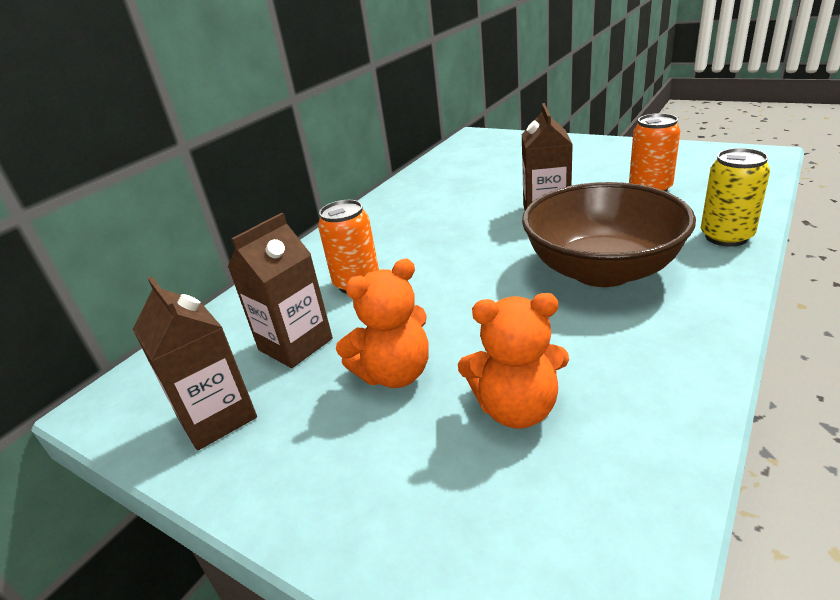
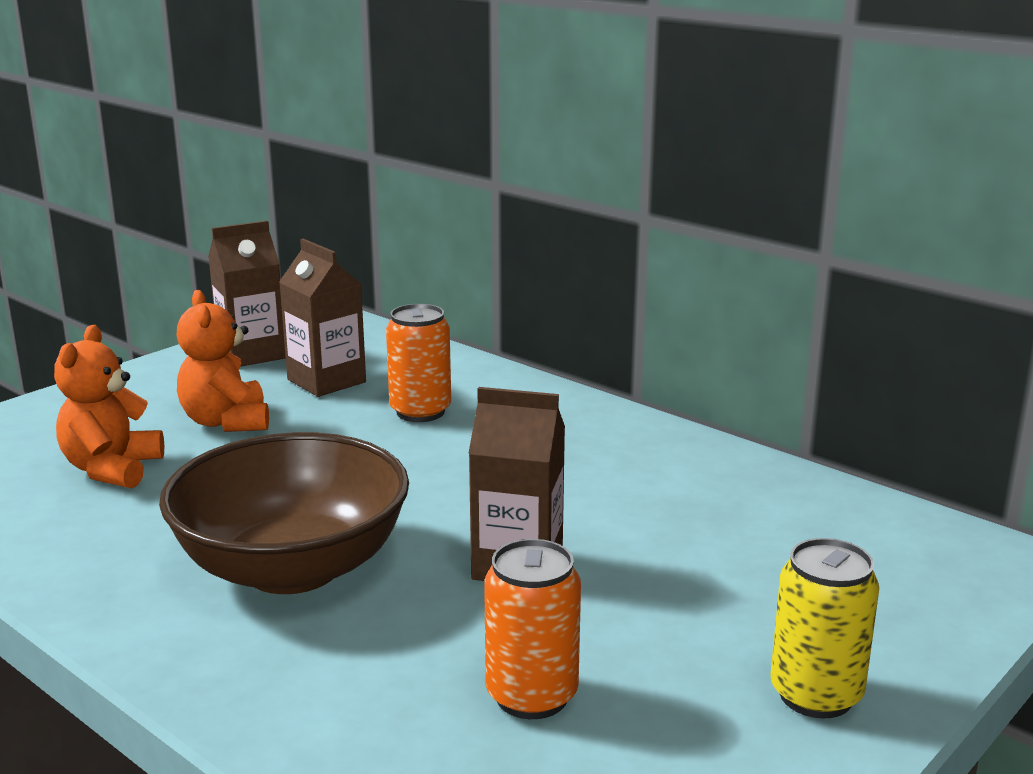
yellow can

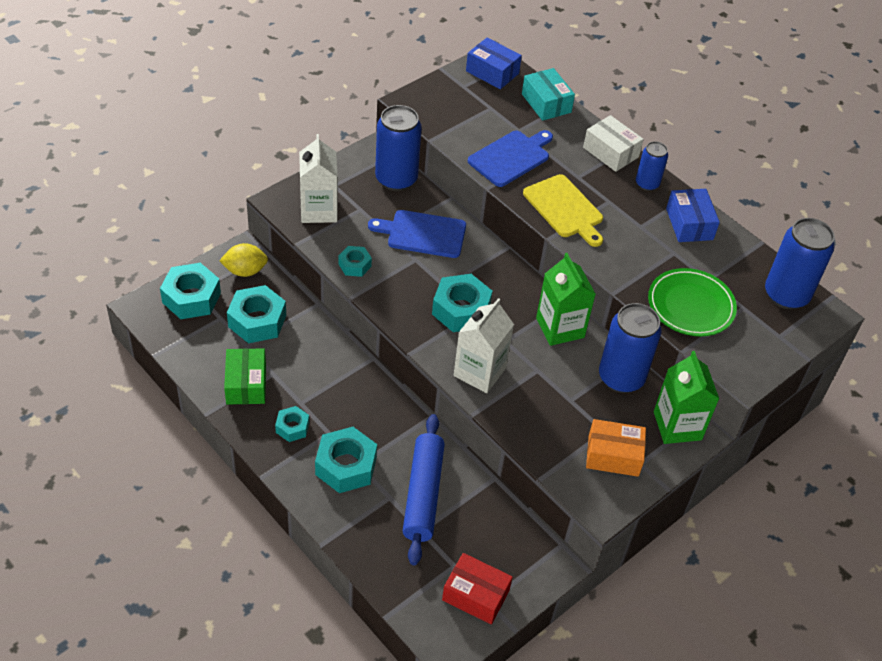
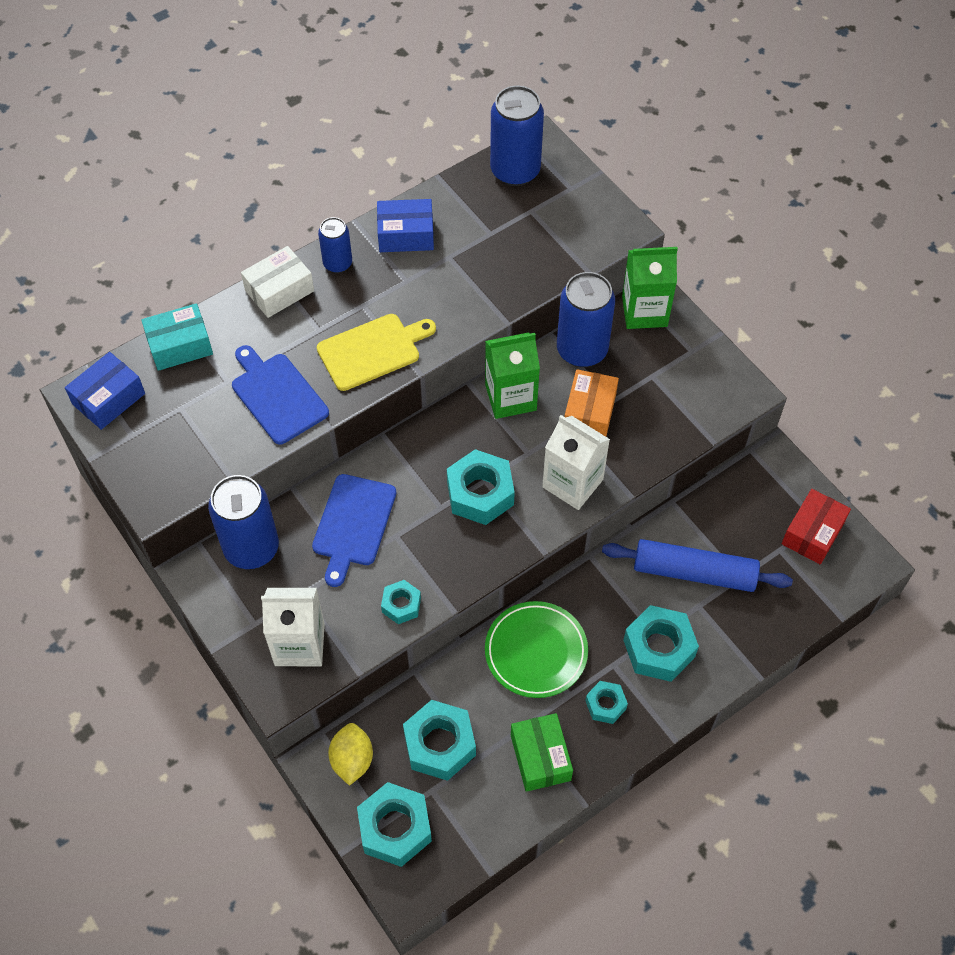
green box
orange box
green plate

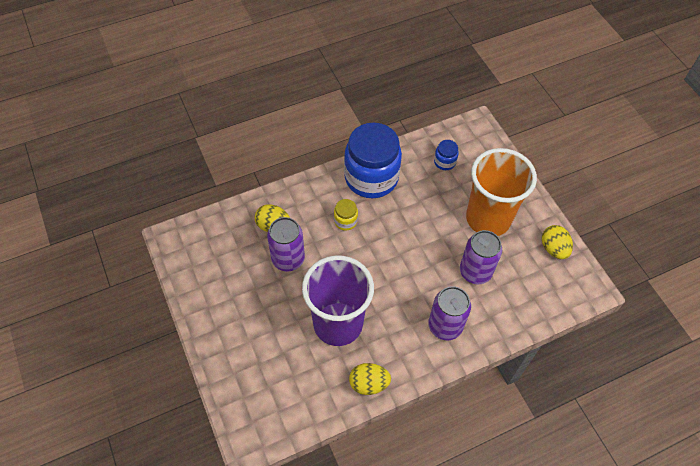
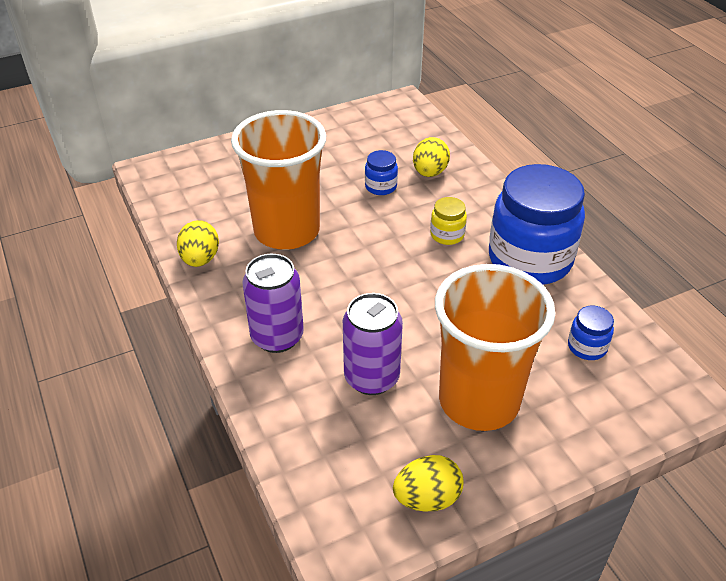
blue jar (1st from left)
orange cup (1st from left)

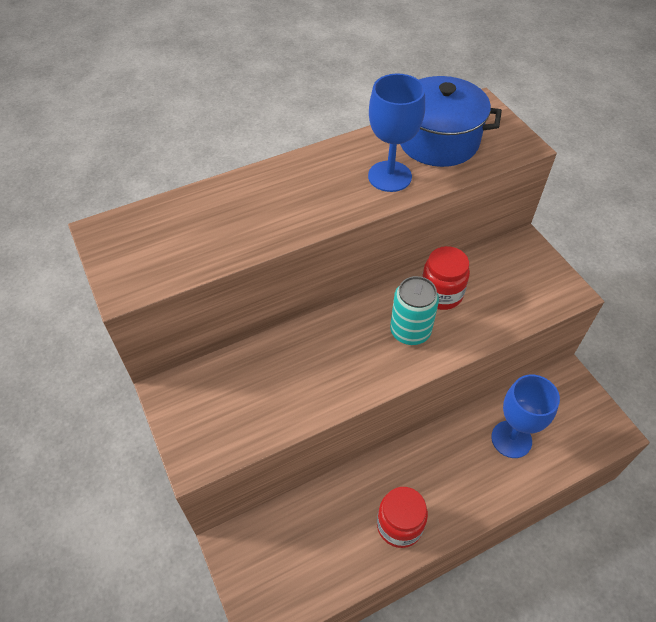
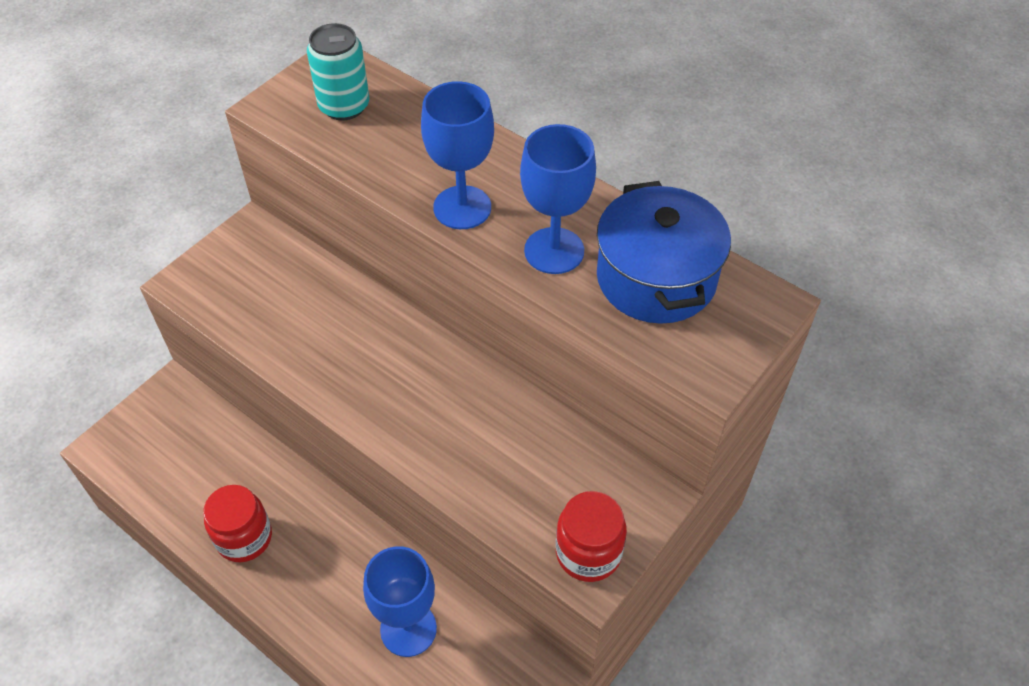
turquoise can
red jar (2nd from left)
blue goblet (2nd from left)

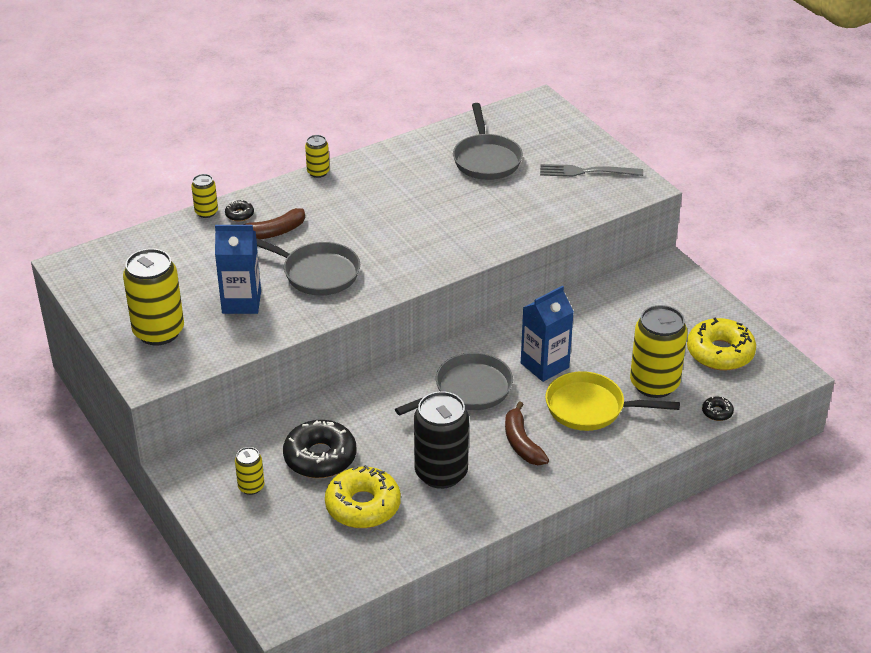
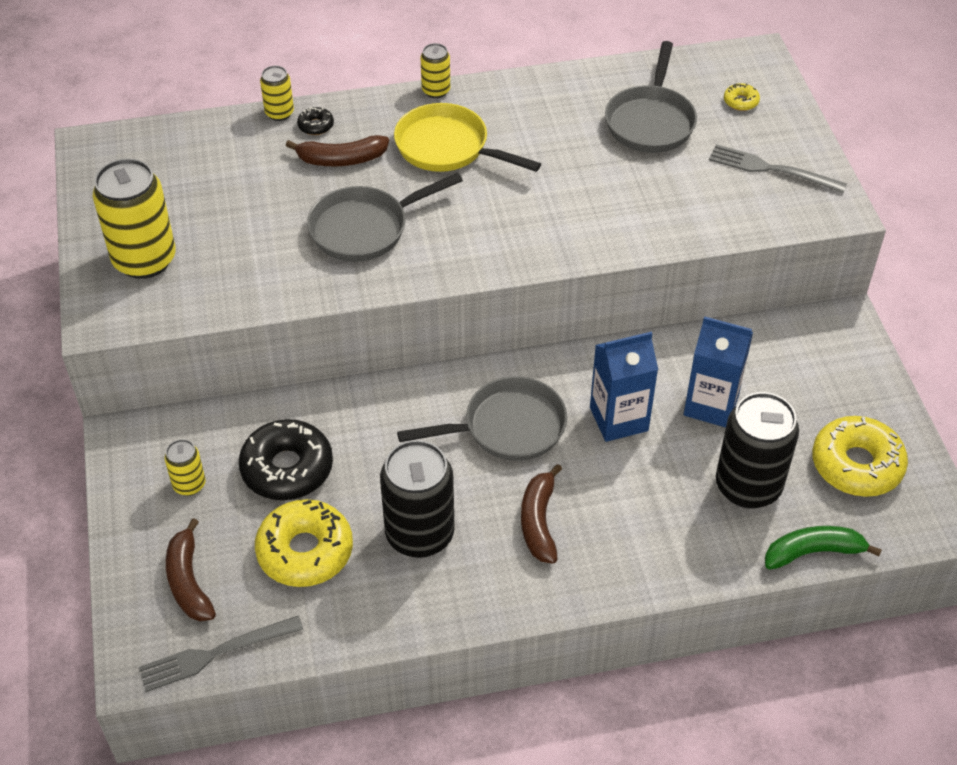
blue carton (2nd from left)
grey pan (1st from left)
yellow pan
black can (2nd from left)
green banana
grey fork (1st from left)
brown banana (1st from left)
yellow donut (2nd from left)

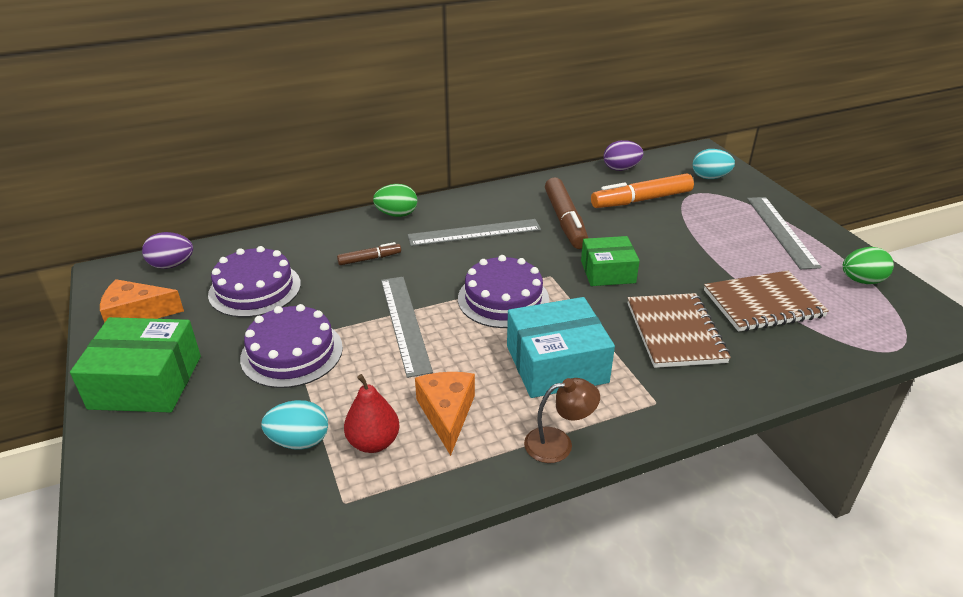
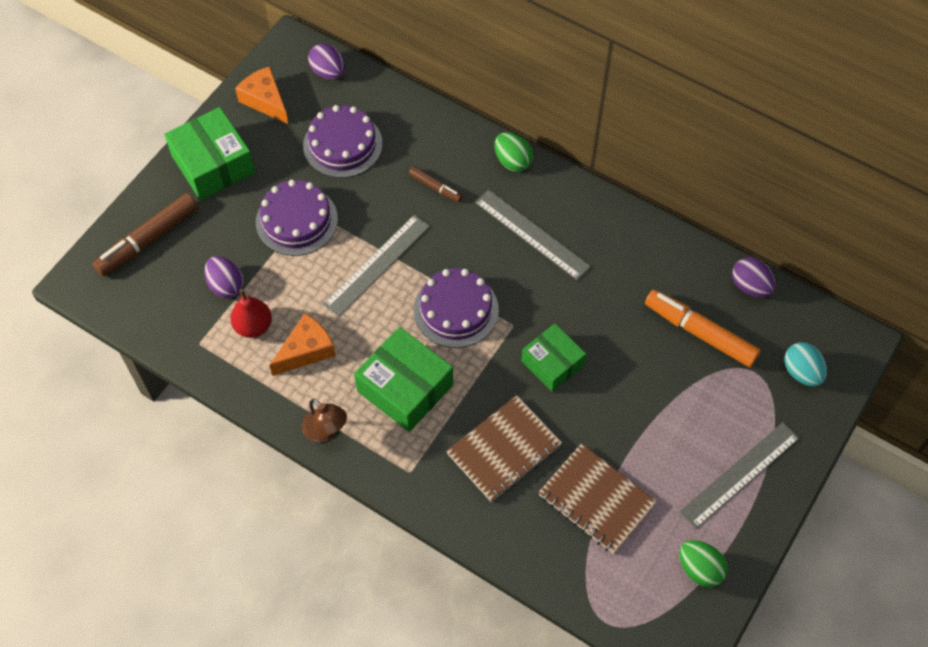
purple egg (1st from left)
green box (2nd from left)
brown marker (1st from left)

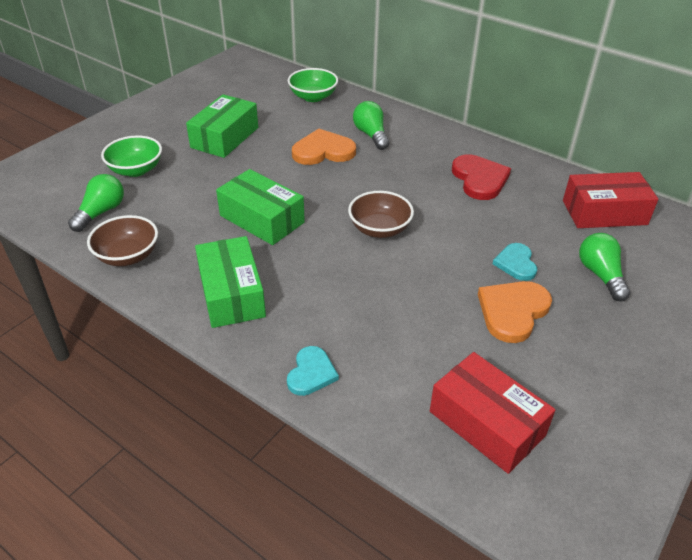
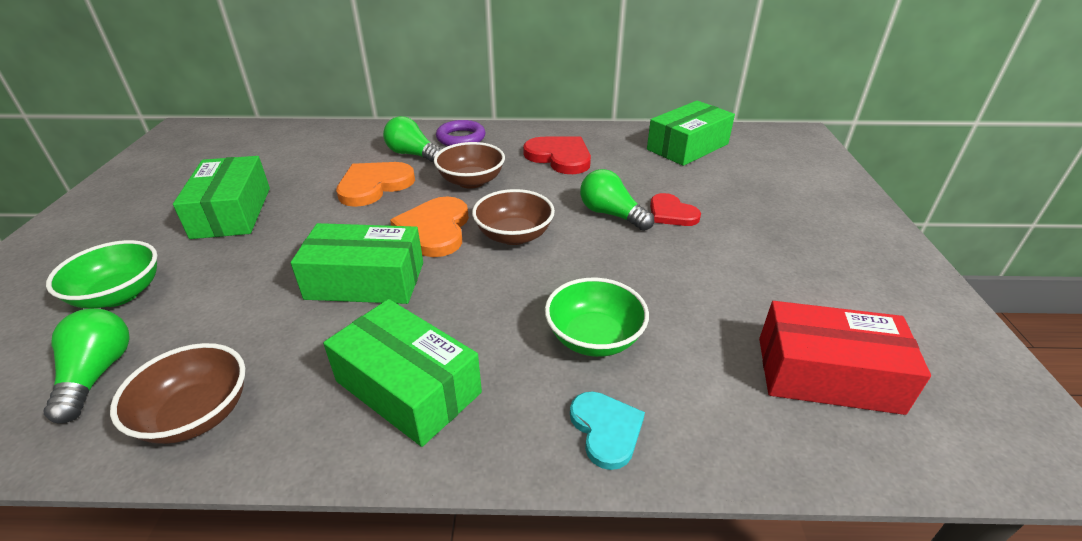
green bowl (2nd from left)
orange heart (2nd from left)
red heart (2nd from left)
green box (4th from left)
green light bulb (3rd from left)
brown bowl (2nd from left)
purple ring

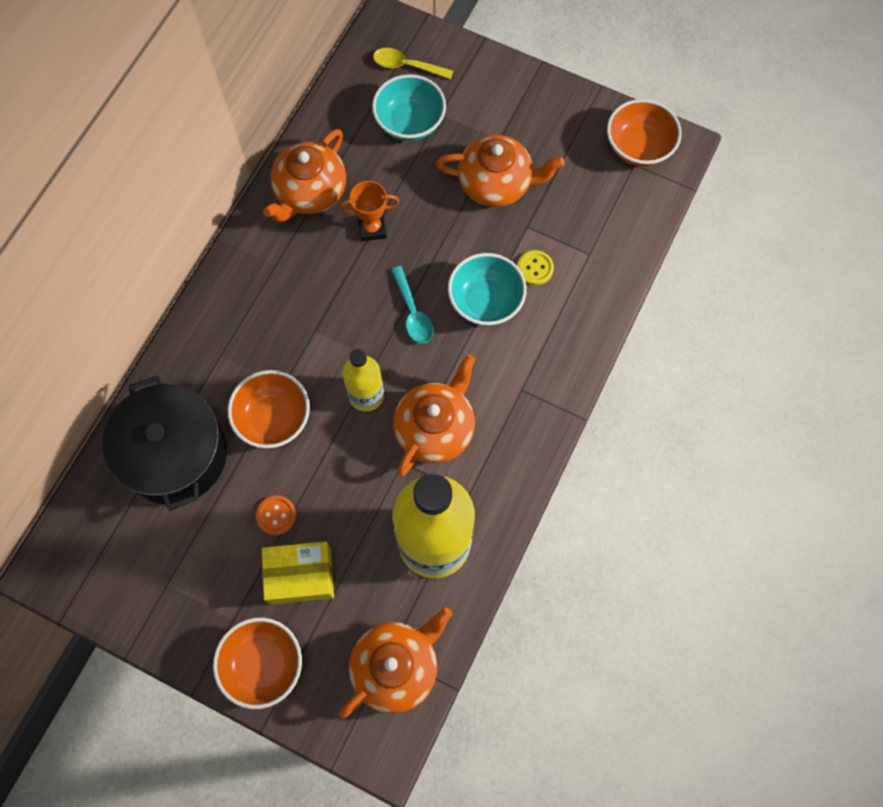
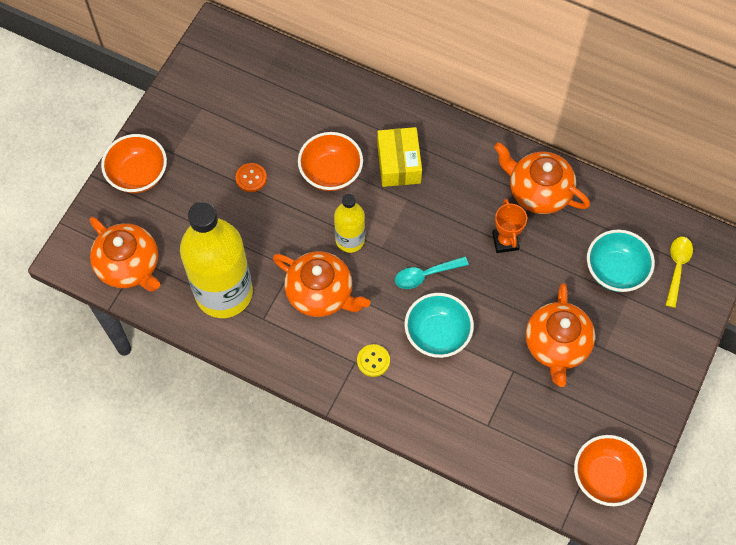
black pot
yellow box
yellow button

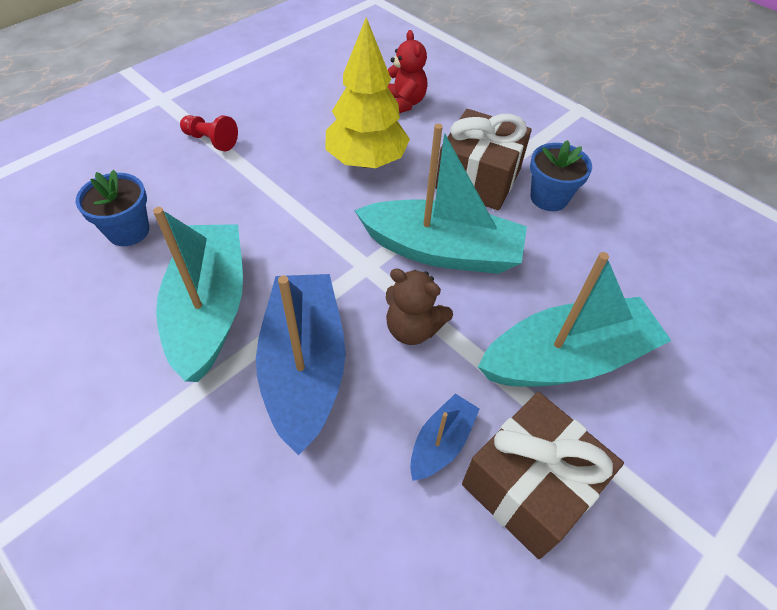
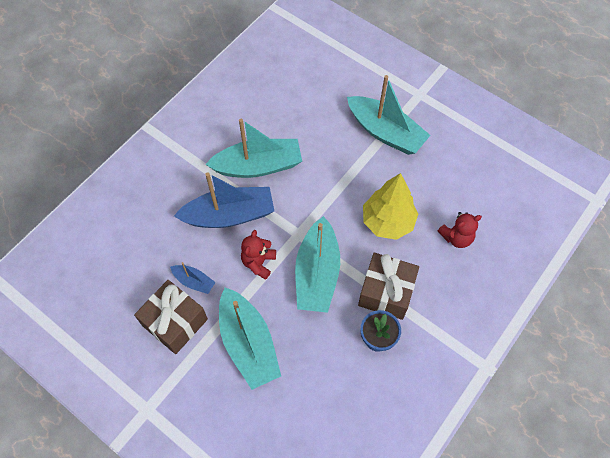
blue flower pot (1st from left in the first image)
turquoise boat (4th from left)
red teddy bear (1st from left)

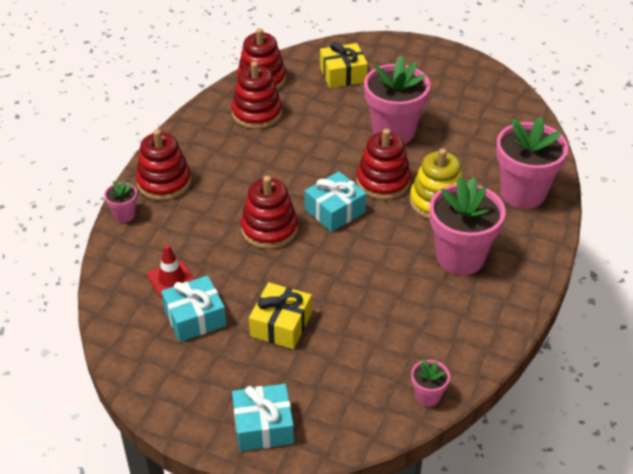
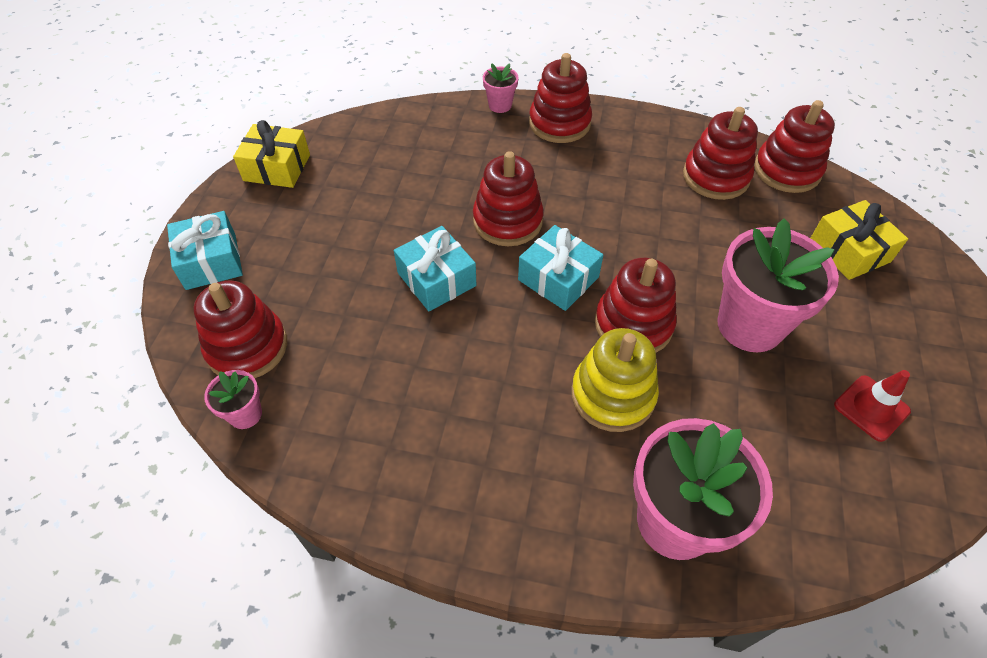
red traffic cone
turquoise gift (2nd from left)
yellow gift (1st from left)
pink flower pot (4th from left in the first image)
red stacking toy (1st from left)

